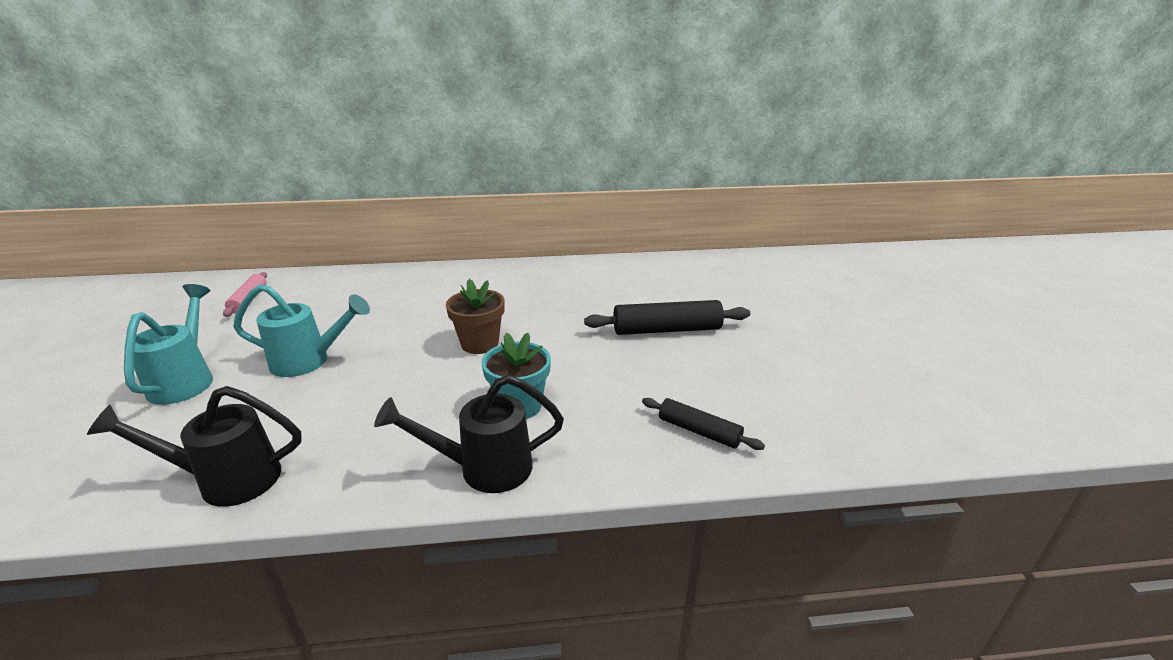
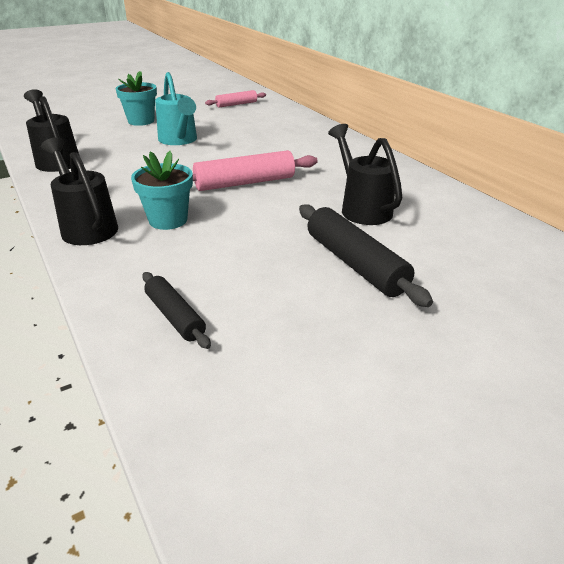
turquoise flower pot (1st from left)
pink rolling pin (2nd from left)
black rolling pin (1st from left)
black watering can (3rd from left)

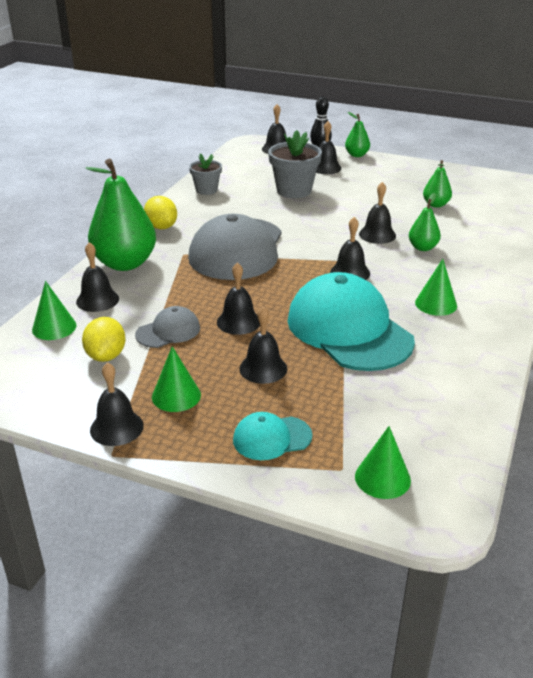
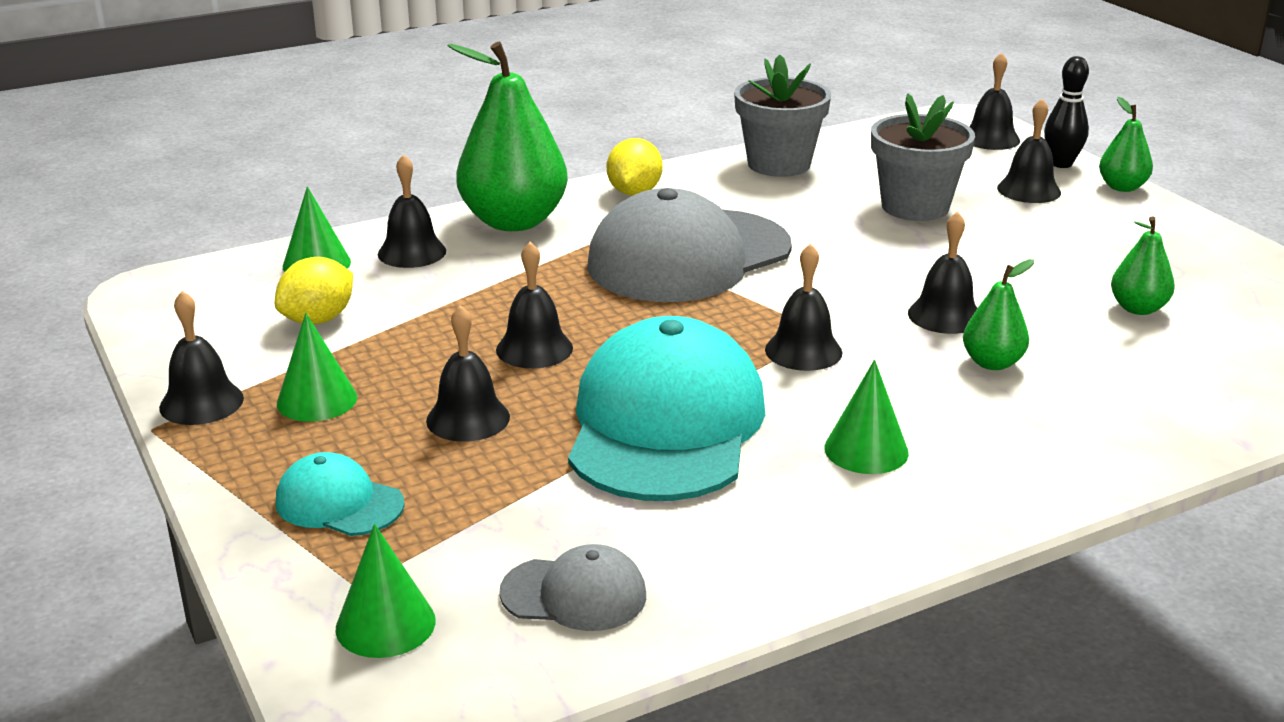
grey cap (1st from left)
grey flower pot (1st from left)

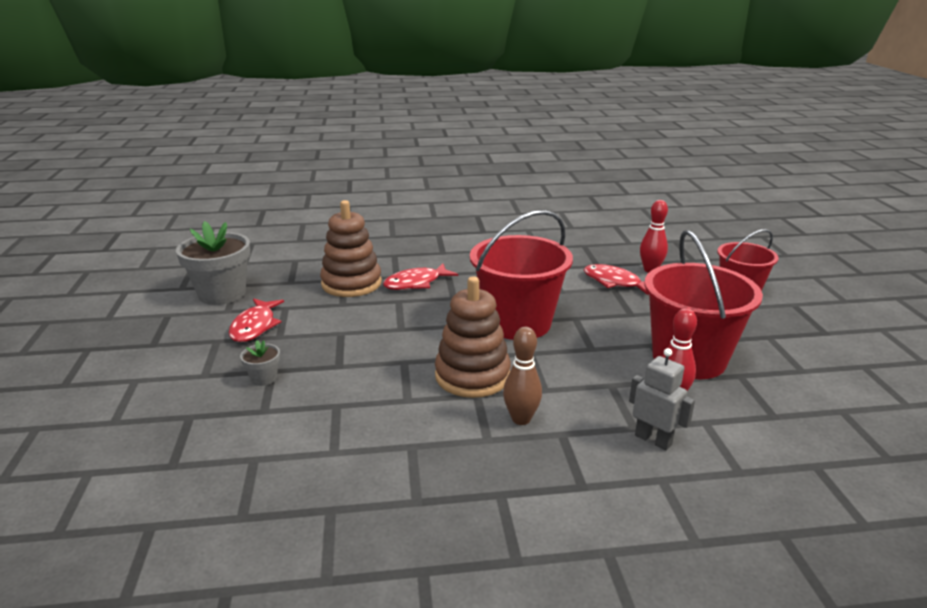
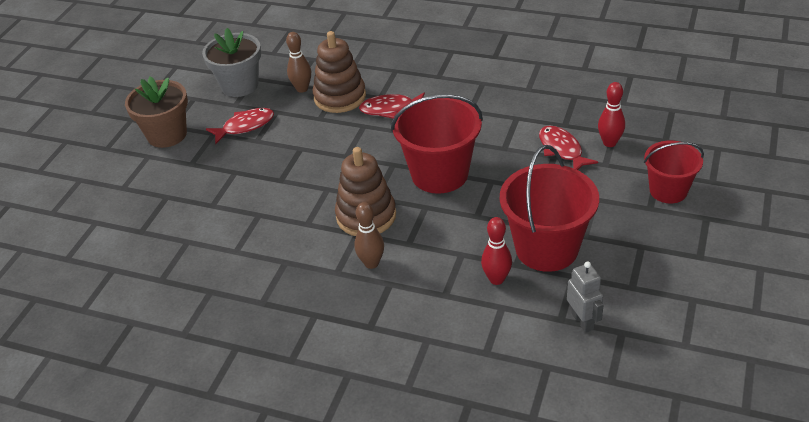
red fish (1st from left)
grey flower pot (2nd from left in the first image)
grey robot
brown flower pot
brown bowling pin (1st from left)

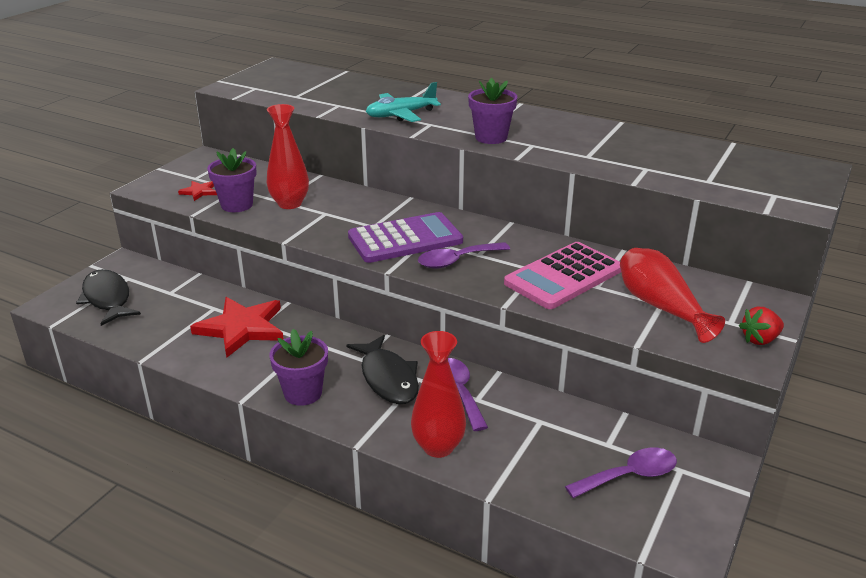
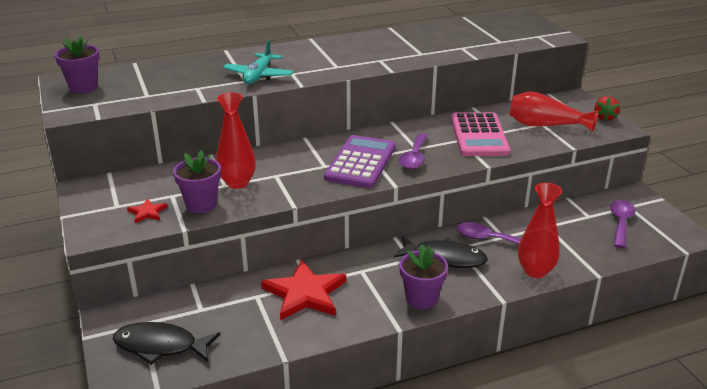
purple flower pot (1st from left)

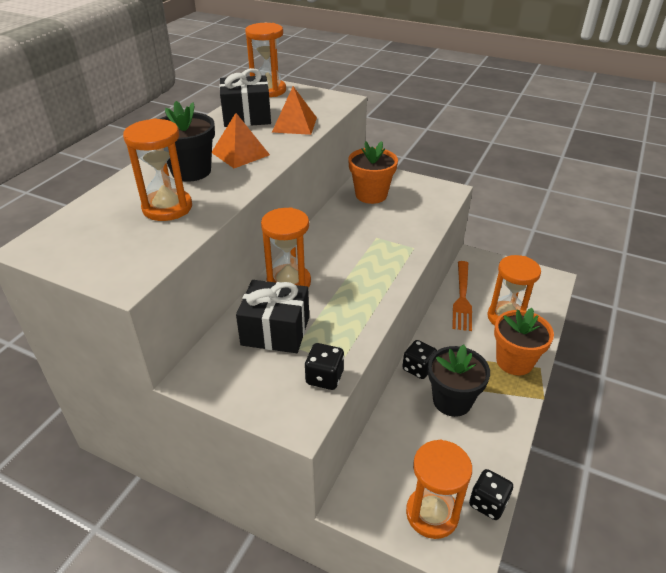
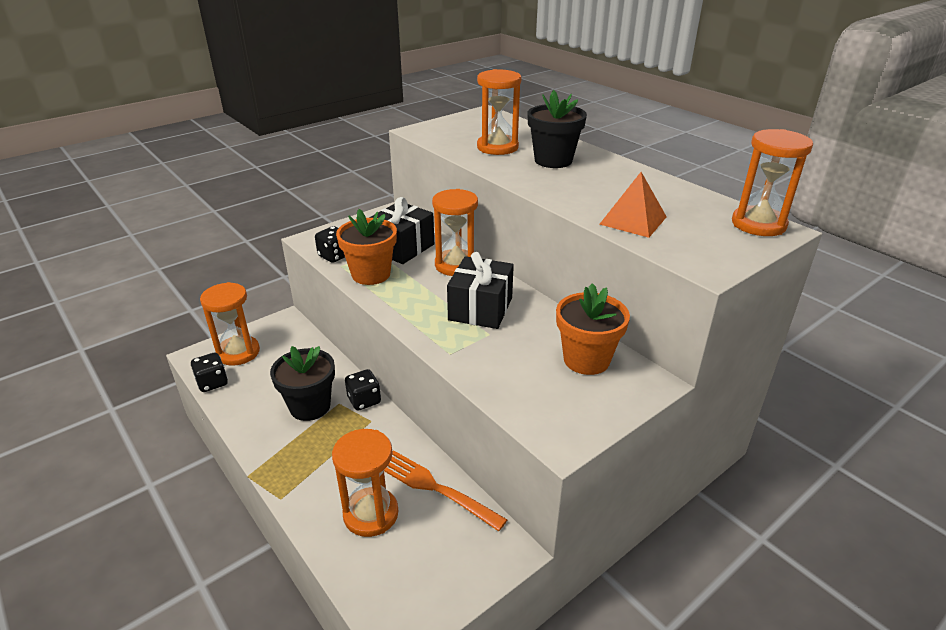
orange pyramid (1st from left in the first image)
black gift (2nd from left)
orange flower pot (1st from left)

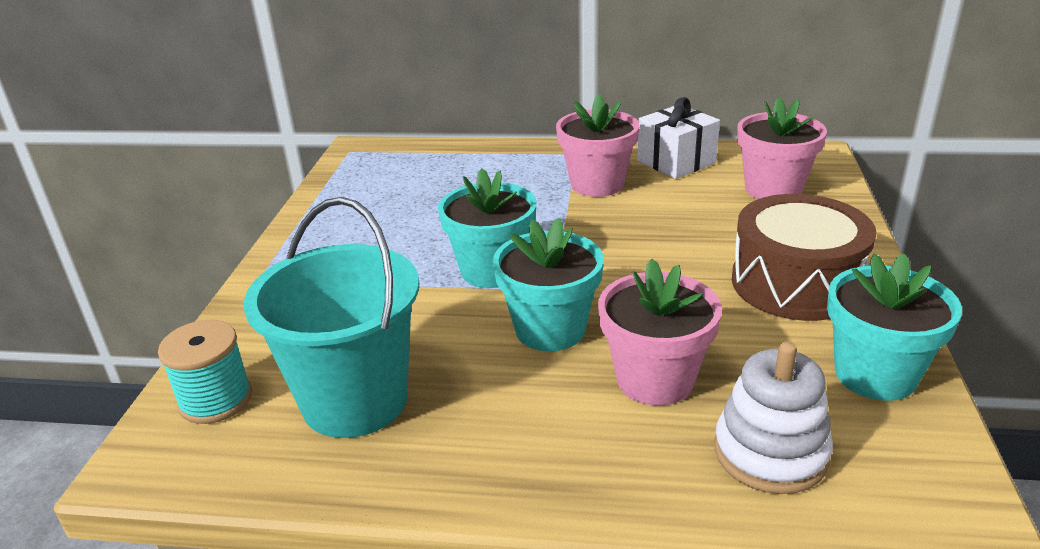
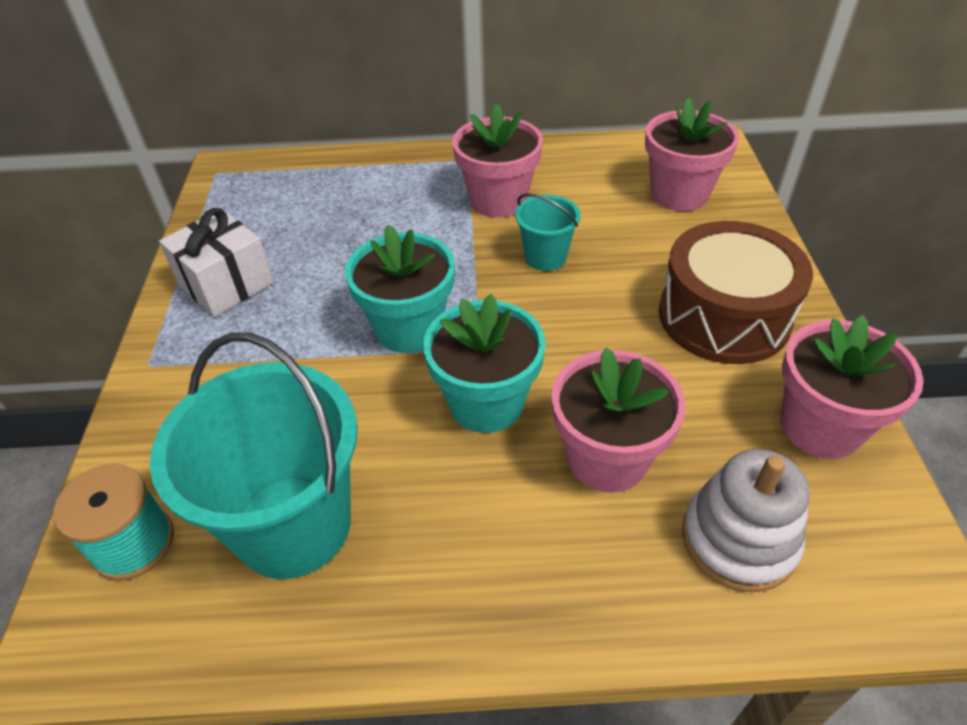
white gift
pink flower pot (4th from left)
turquoise bucket (2nd from left)

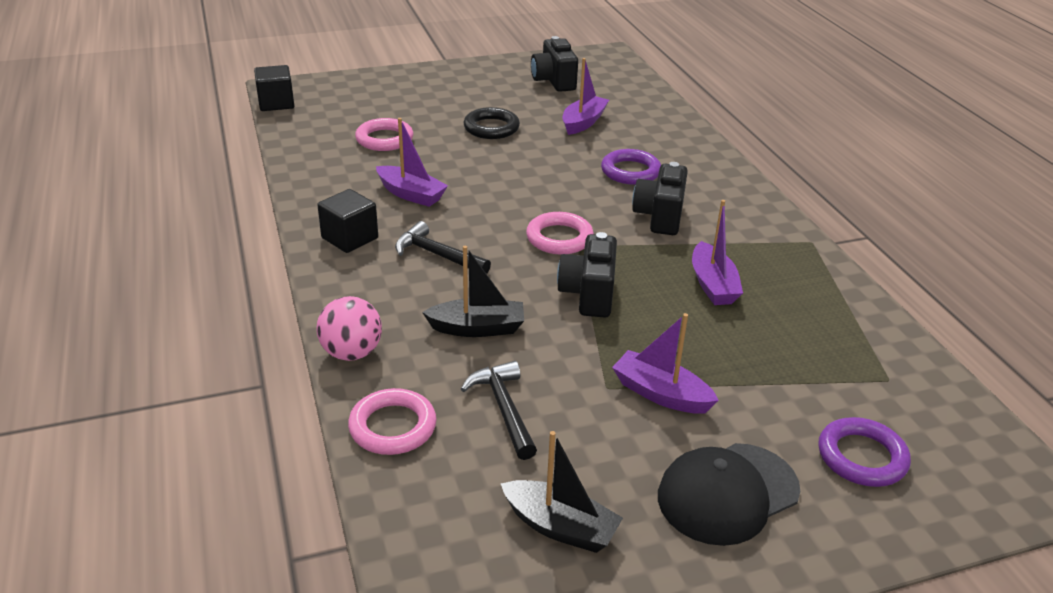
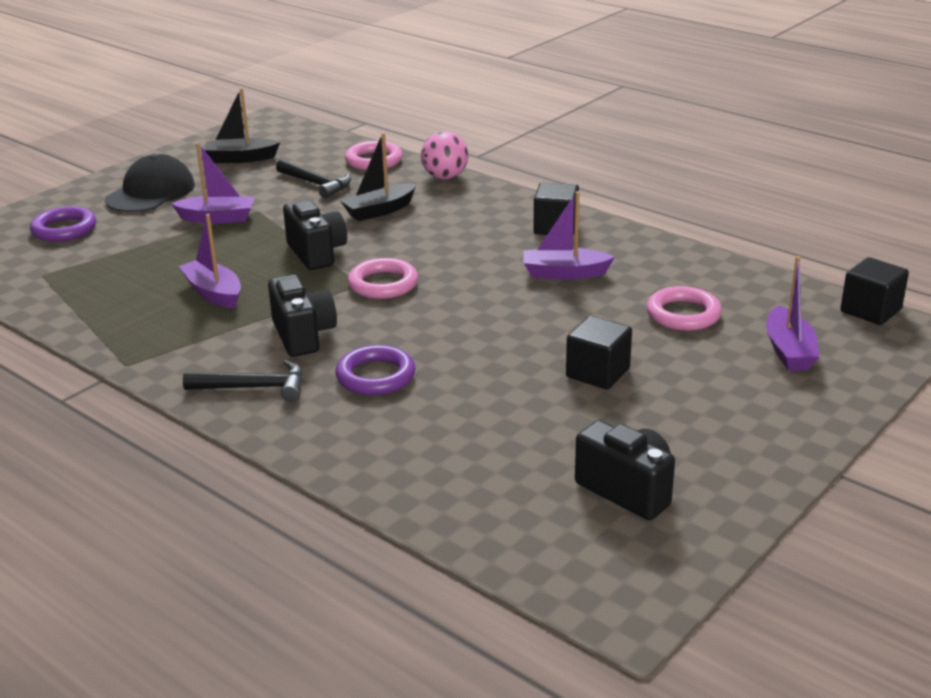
black hammer (1st from left)
black cube (2nd from left)
purple boat (4th from left)

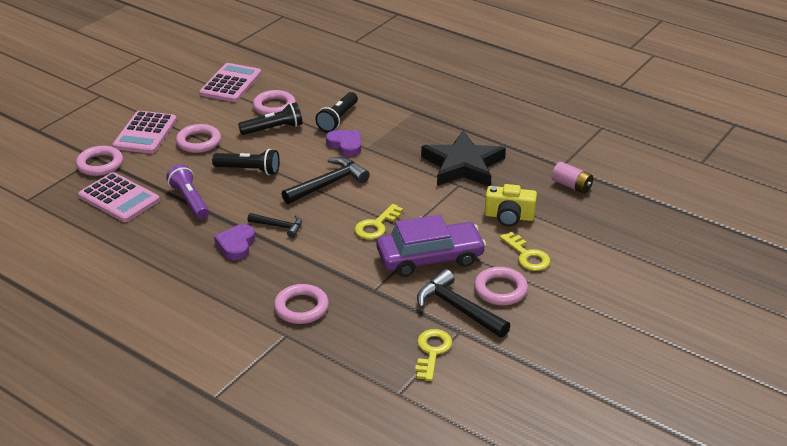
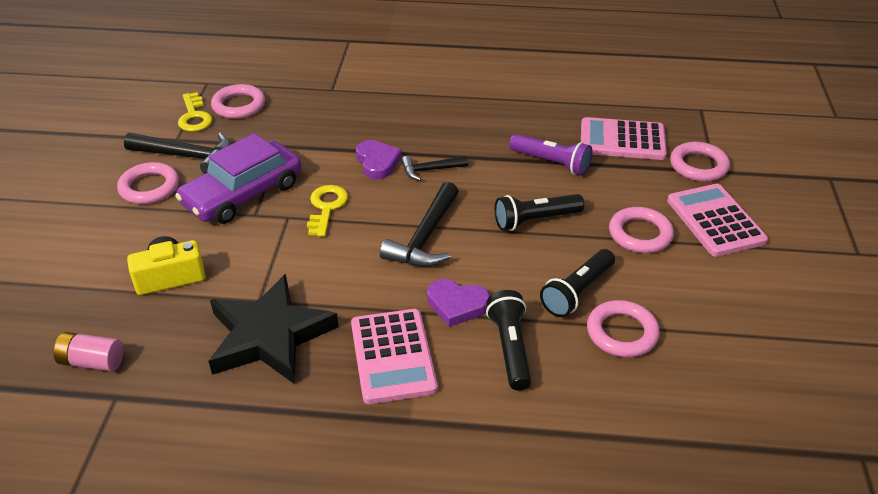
pink calculator (1st from left)
purple heart (1st from left)
pink ring (2nd from left)
yellow key (3rd from left in the first image)

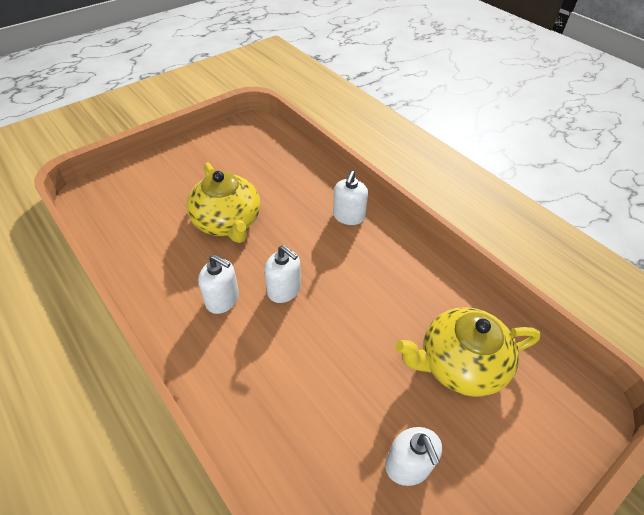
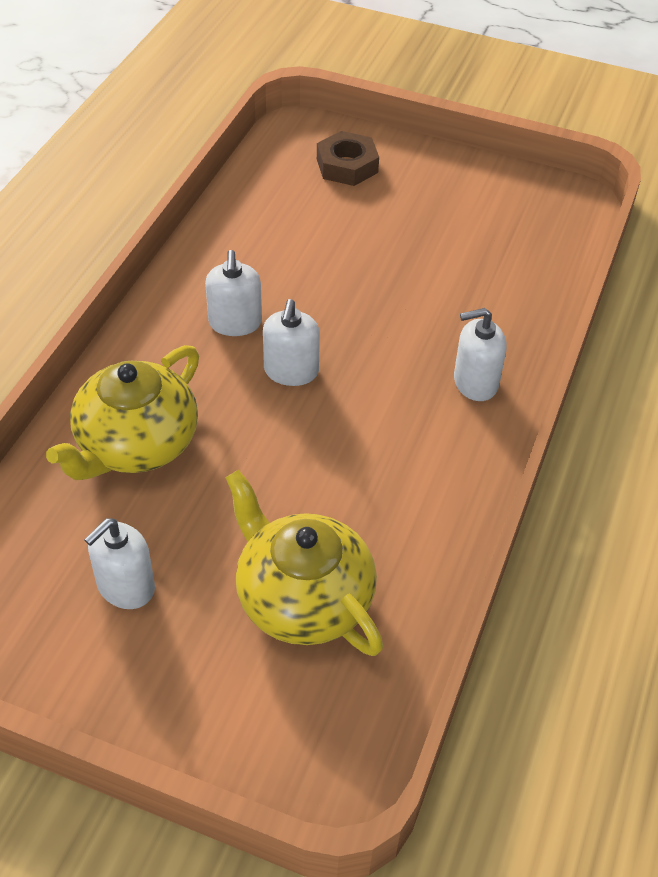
yellow teapot (1st from left)
brown nut

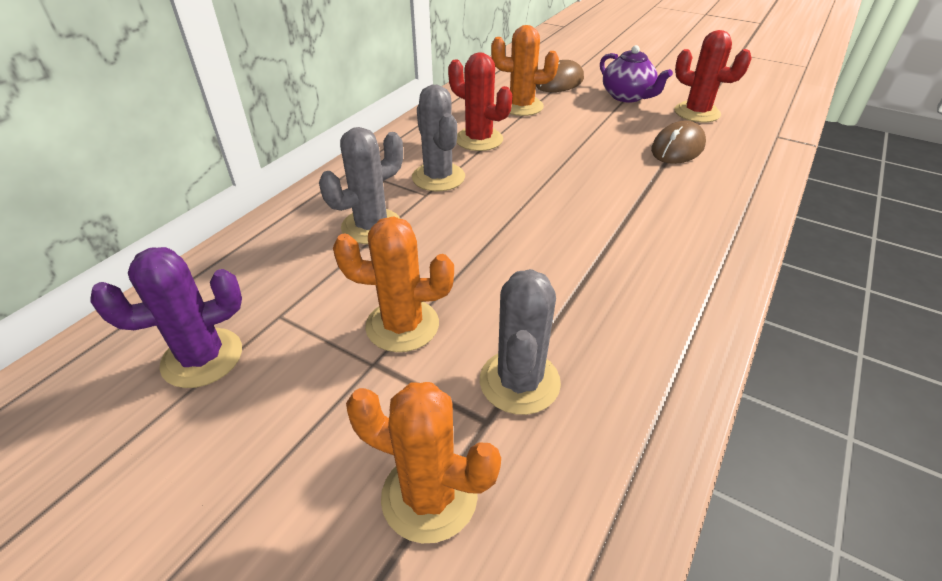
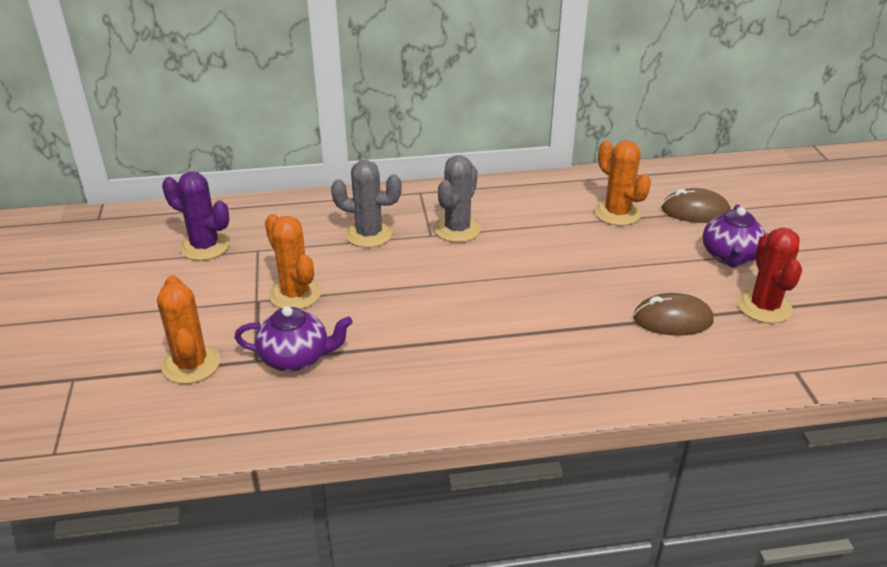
red cactus (1st from left in the first image)
purple teapot (1st from left)

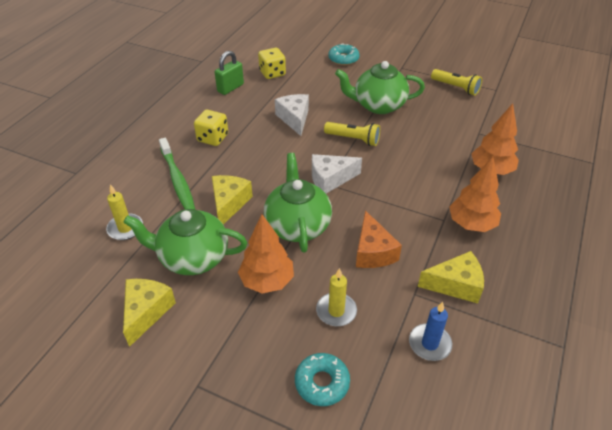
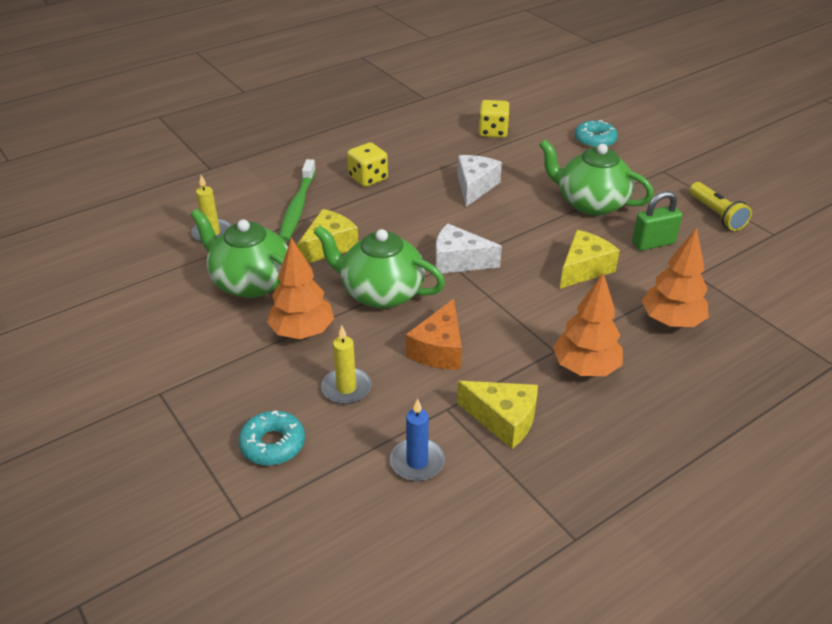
yellow cheese (3rd from left)
green padlock
green teapot (2nd from left)
yellow flashlight (1st from left in the first image)

